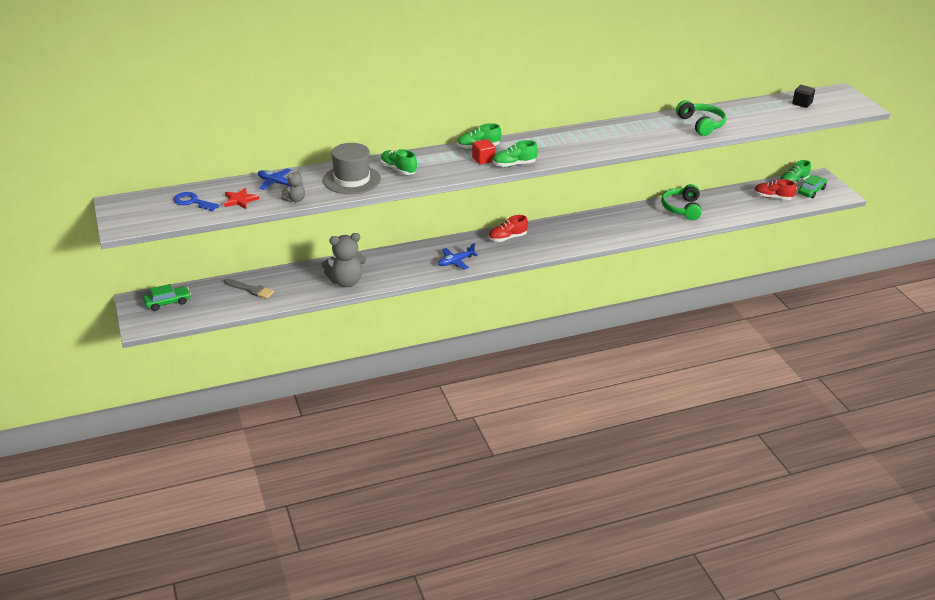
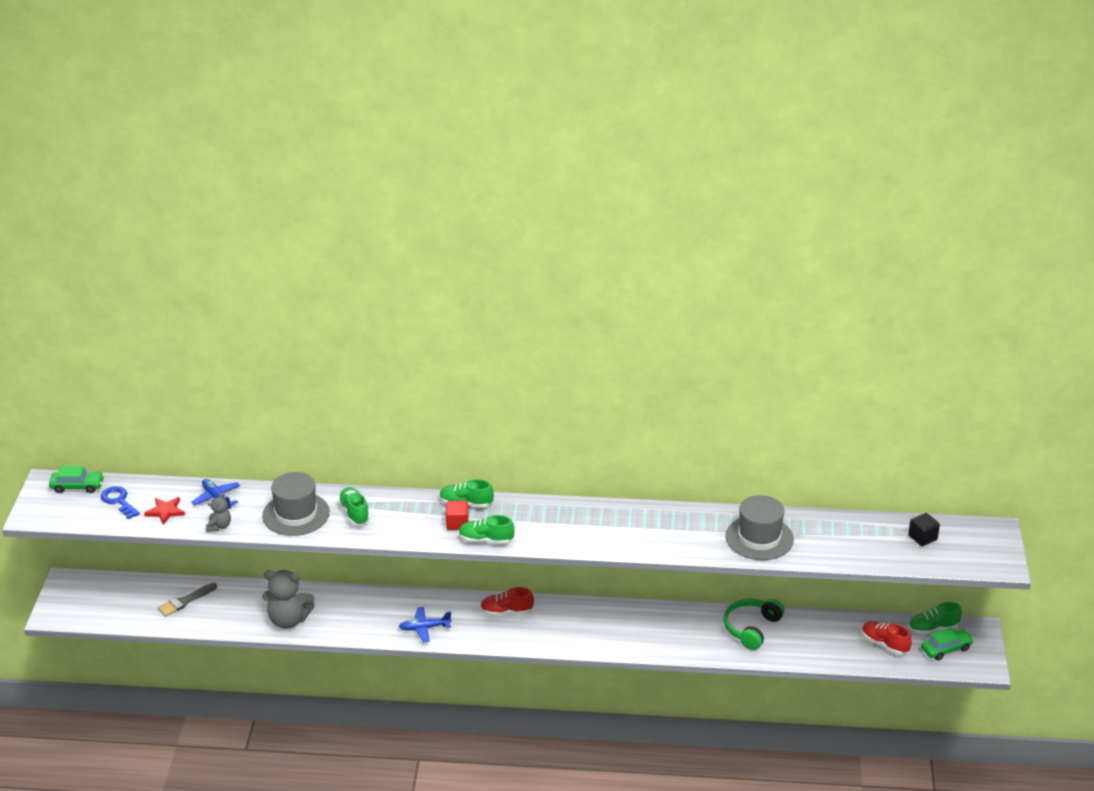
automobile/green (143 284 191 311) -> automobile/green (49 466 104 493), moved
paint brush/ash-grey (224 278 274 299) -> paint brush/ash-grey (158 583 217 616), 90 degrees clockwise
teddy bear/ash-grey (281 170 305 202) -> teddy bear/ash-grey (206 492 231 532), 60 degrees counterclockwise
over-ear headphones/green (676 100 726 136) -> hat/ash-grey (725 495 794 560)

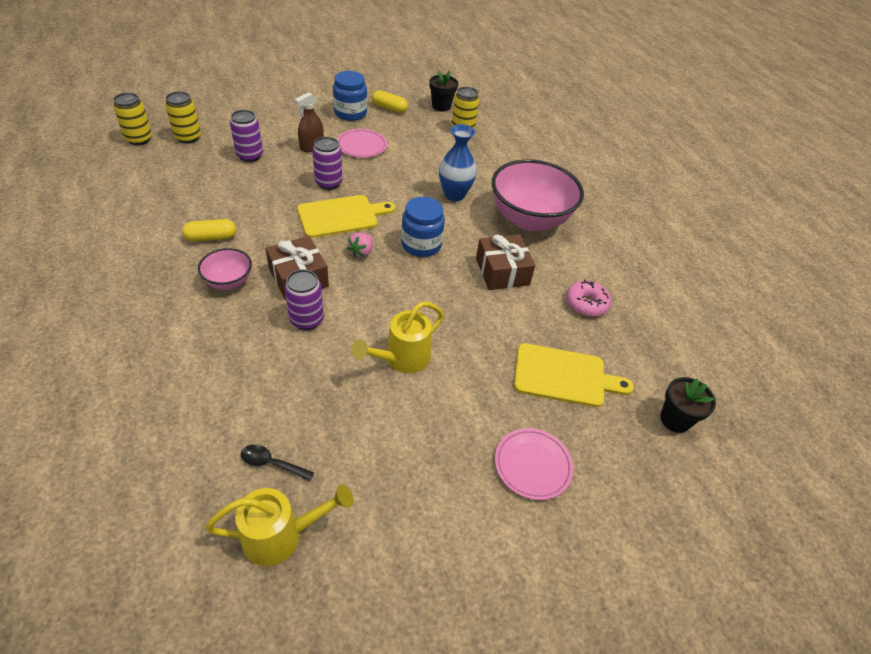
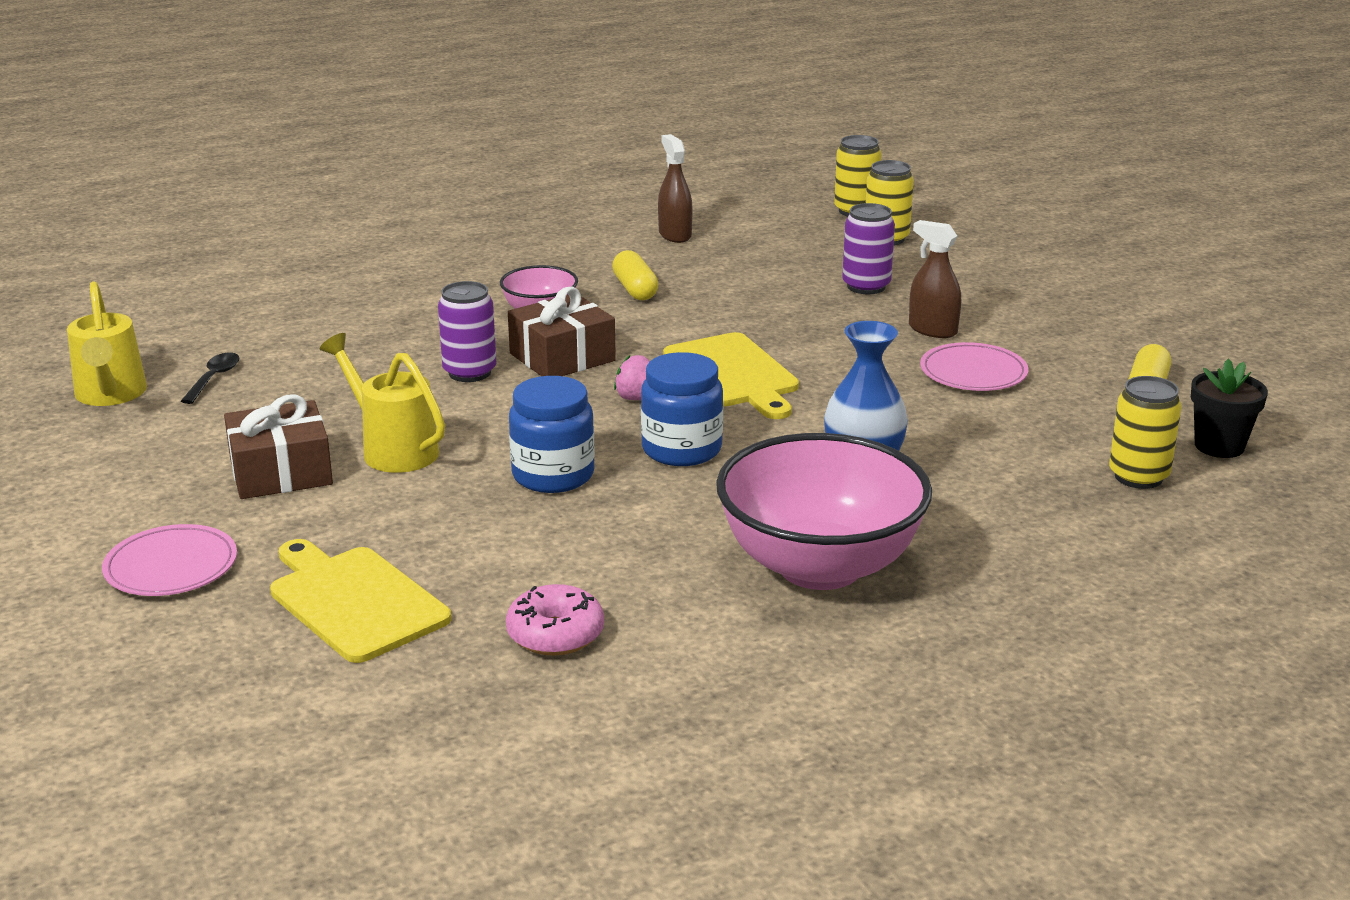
soda can/violet (312 137 342 190) -> none
jam jar/blue (333 71 367 121) -> jam jar/blue (509 376 595 493), moved
present/russet (476 234 535 290) -> present/russet (224 394 333 499), moved
bread board/golden (514 343 634 407) -> bread board/golden (270 539 451 663), 135 degrees clockwise
potted plant/ebony (660 377 716 433) -> none
none -> spray cleaner/russet (658 134 693 243)

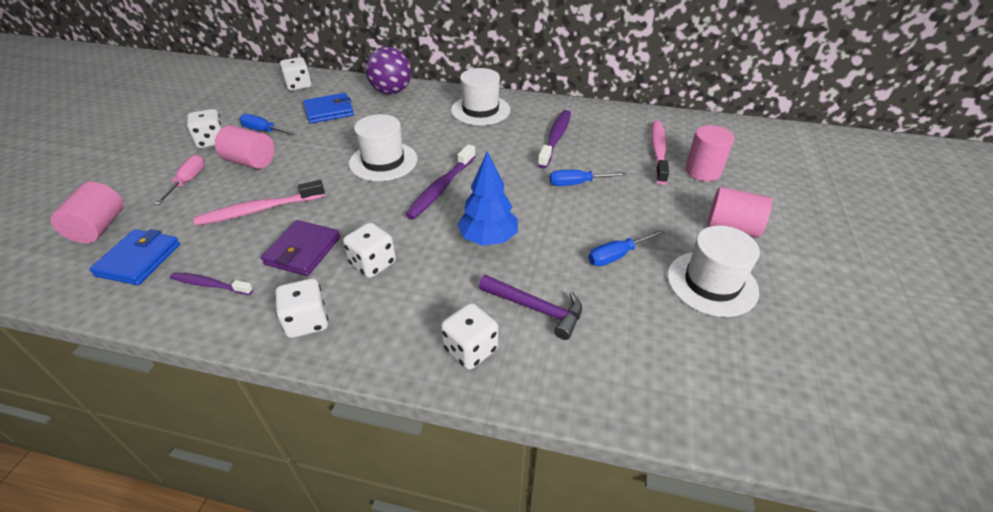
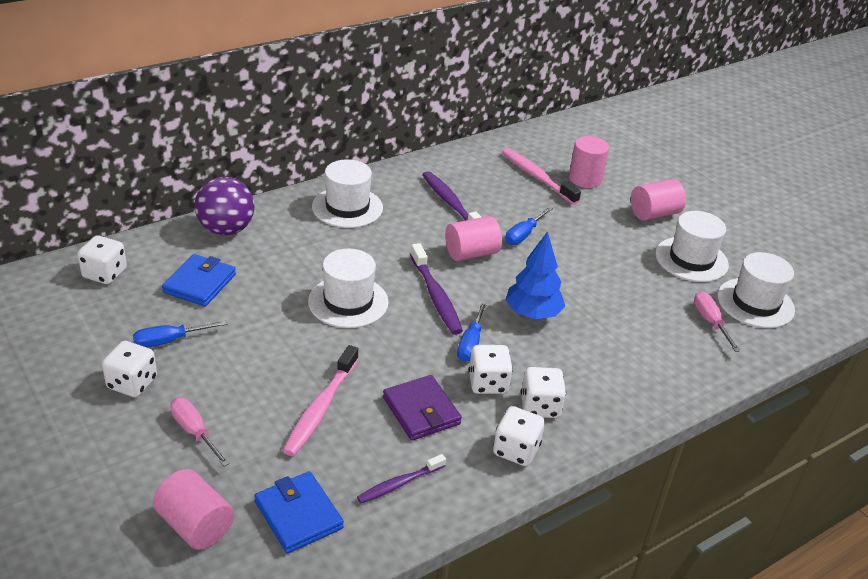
cylinder/rosy (215 125 274 169) -> cylinder/rosy (445 216 502 261), moved
game die/snow-white (441 303 498 370) -> game die/snow-white (521 367 566 418), moved
hammer/violet (479 275 582 340) -> none
flat screwdriver/blue (588 229 665 266) -> flat screwdriver/blue (457 302 487 362), moved
none -> flat screwdriver/rosy (694 292 741 352)
none -> hat/snow-white (717 252 795 328)

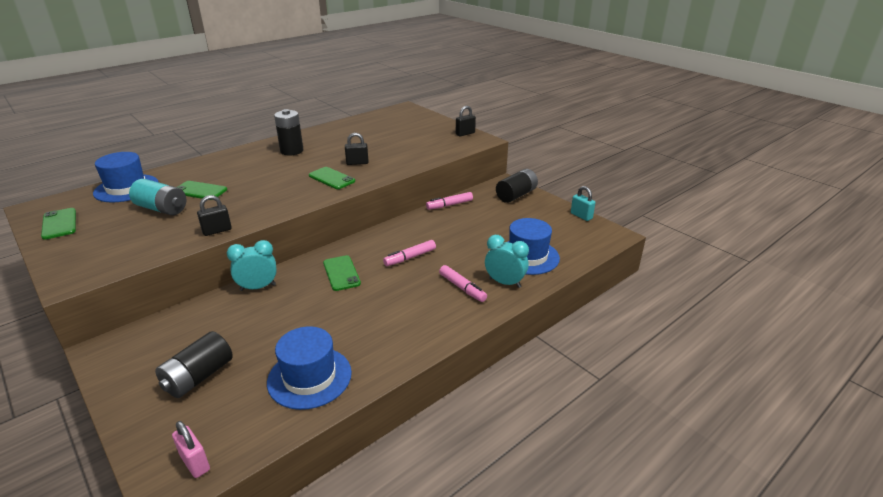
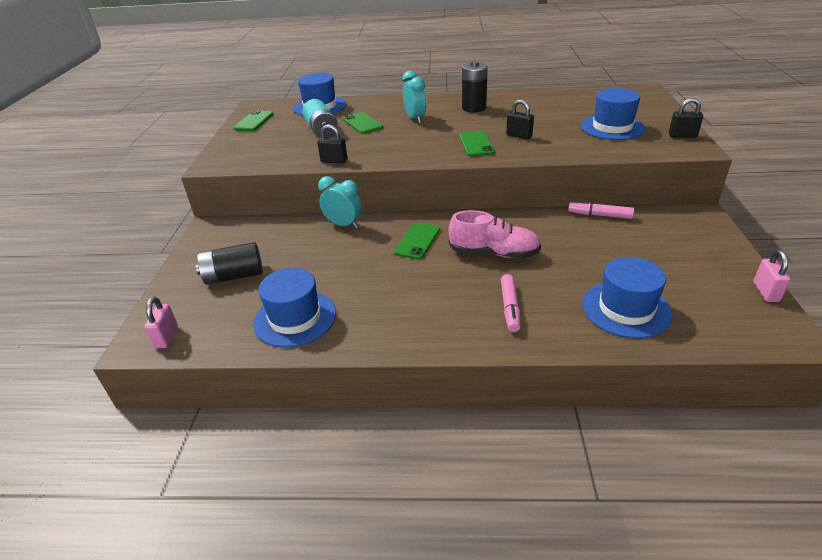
felt pen/rosy (383 240 436 266) -> lace-up shoe/rosy (449 210 541 258)
alarm clock/aqua (485 235 529 288) -> alarm clock/aqua (402 71 427 123), moved
AA battery/ebony (496 169 538 203) -> none
small lock/aqua (571 186 595 221) -> small lock/rosy (753 250 791 302)
none -> hat/blue (581 88 646 140)

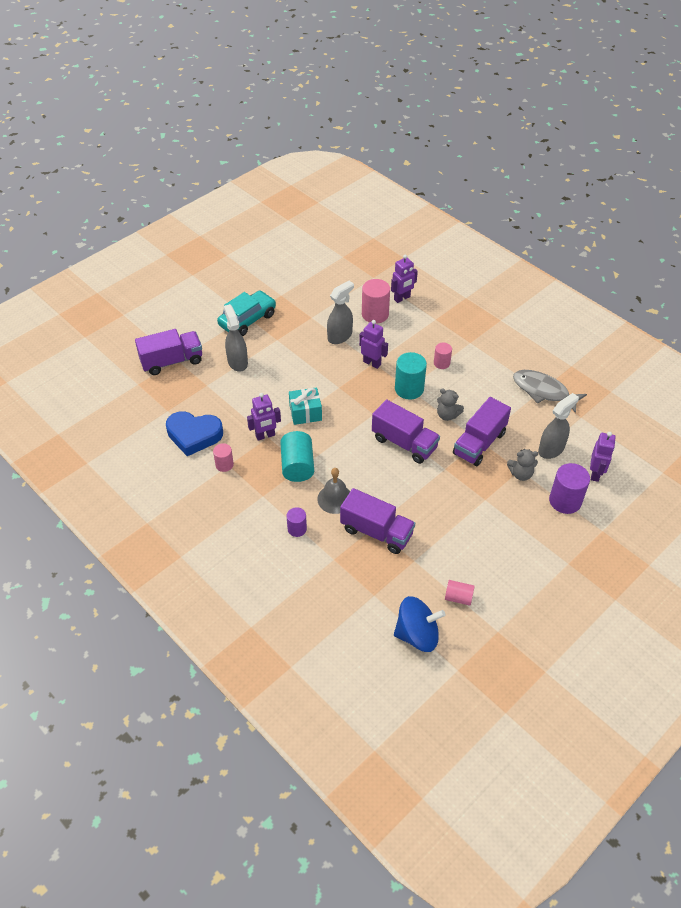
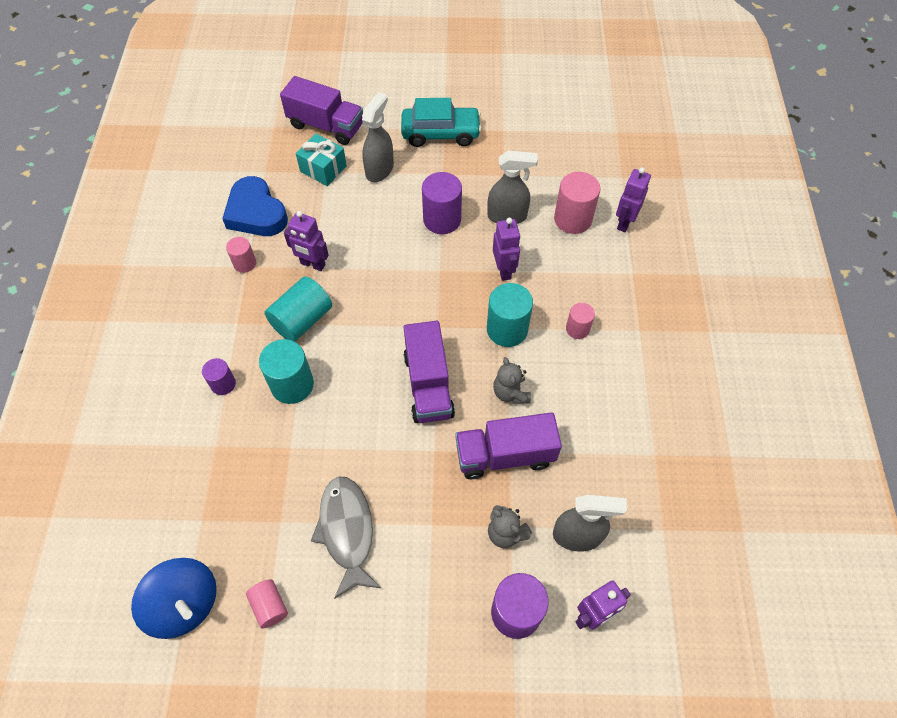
present/aqua (289 387 322 425) -> present/aqua (296 134 347 186), moved
school bell/ash-grey (317 468 350 514) -> cylinder/aqua (259 339 314 404)
truck/violet (340 488 415 554) -> none
robot figure/violet (391 254 418 303) -> robot figure/violet (616 167 651 232), 105 degrees clockwise
fish/ash-grey (513 370 587 413) -> fish/ash-grey (311 477 381 599), moved
none -> cylinder/violet (422 172 462 234)

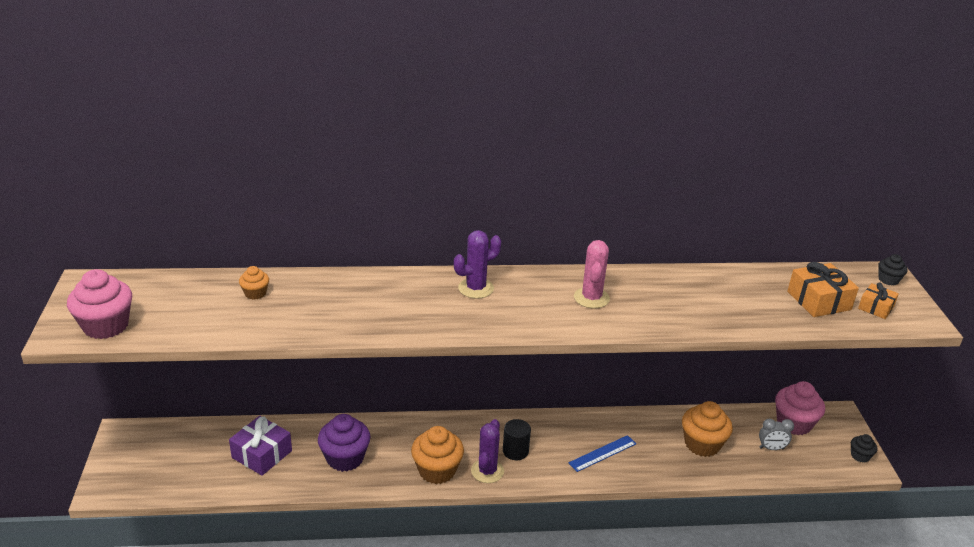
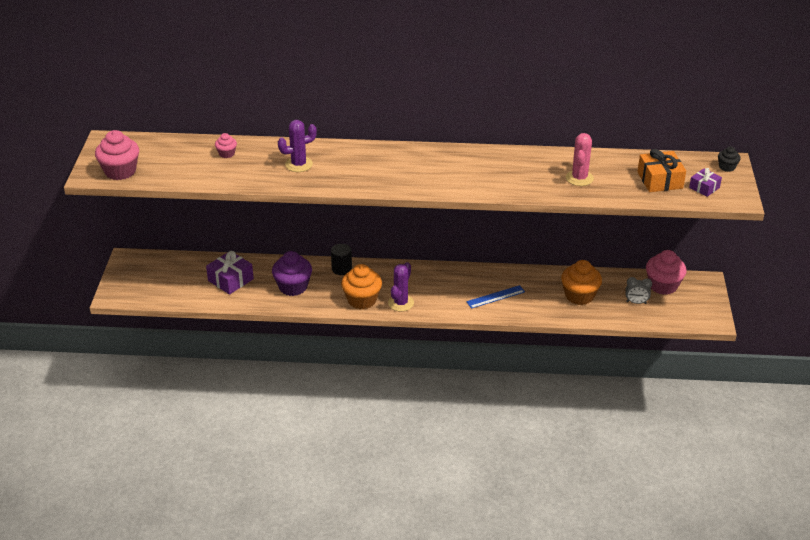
fairy cake/orange (239 266 269 299) -> fairy cake/rosy (215 133 237 158)
cactus/violet (454 230 501 299) -> cactus/violet (278 120 317 172), moved
cylinder/ebony (503 419 531 460) -> cylinder/ebony (331 244 352 275), moved
cactus/rosy (574 240 610 308) -> cactus/rosy (566 133 594 186), moved
fairy cake/ebony (851 434 877 463) -> none
present/orange (858 283 899 319) -> present/violet (689 168 722 197)

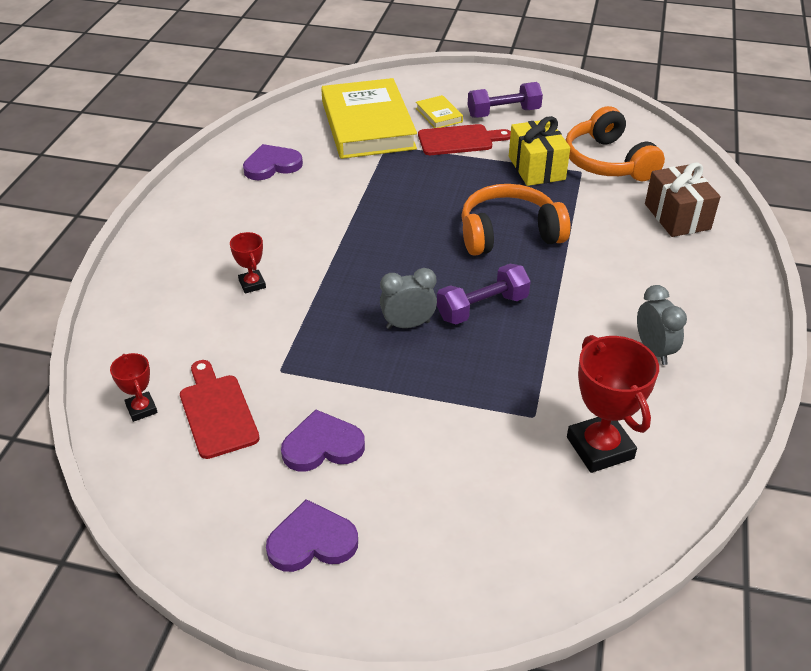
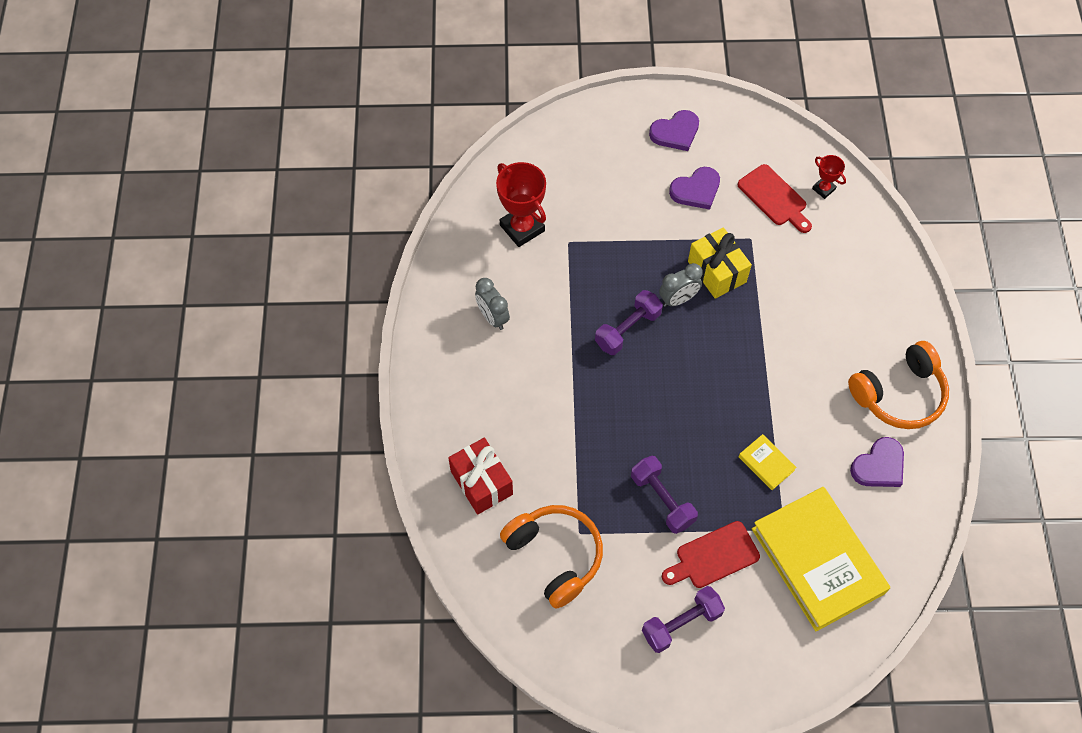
award cup/crimson (230 232 266 293) -> none
hardcover/golden (416 95 463 128) -> hardcover/golden (739 434 797 490), moved
over-ear headphones/orange (461 184 571 256) -> over-ear headphones/orange (848 341 949 429), moved
present/golden (509 116 570 186) -> present/golden (688 227 752 299), moved
present/russet (645 162 720 237) -> present/crimson (448 438 513 515)
none -> hand weight/violet (631 456 698 534)

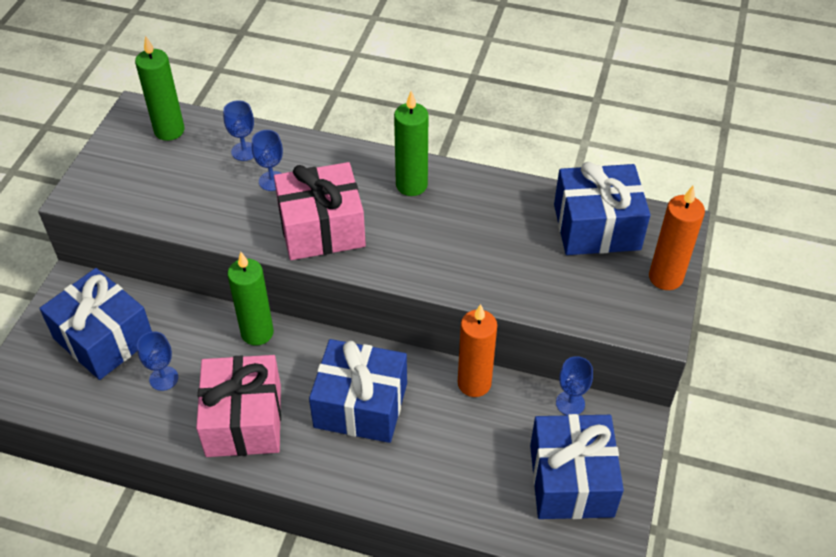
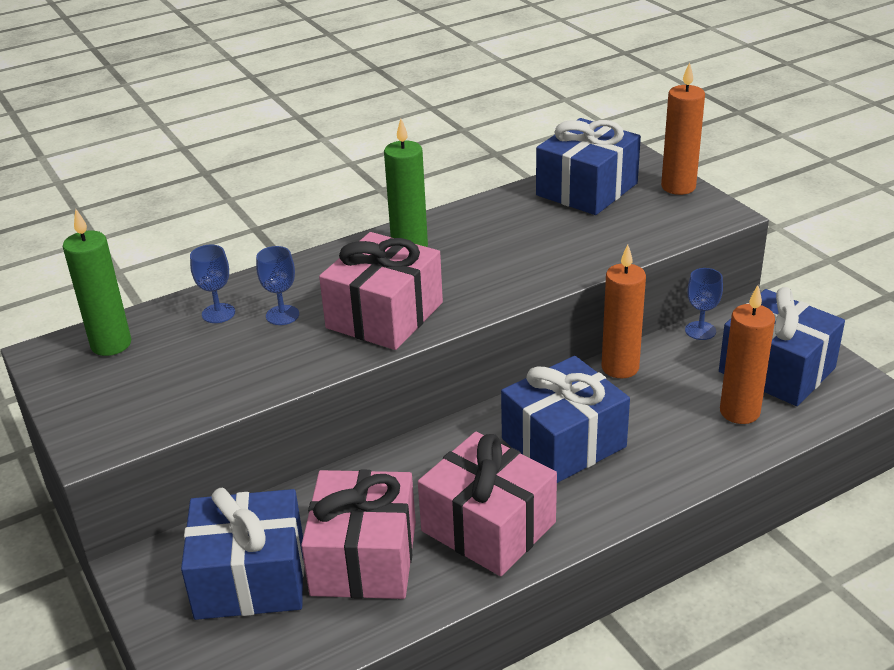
chalice/blue (137 331 178 391) -> present/rosy (301 470 416 599)
pillar candle/green (227 252 274 346) -> none
none -> pillar candle/orange (720 285 775 424)

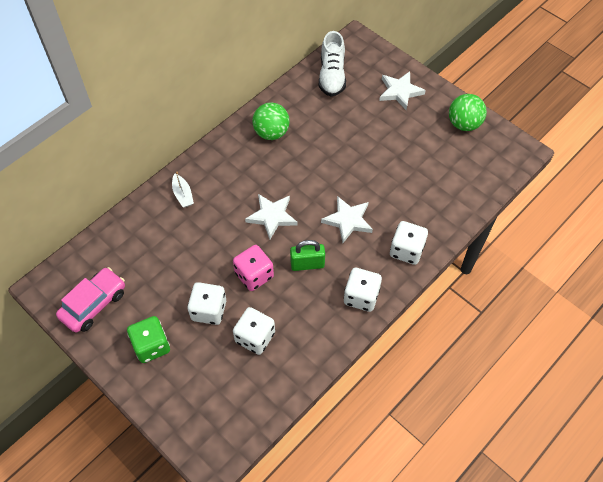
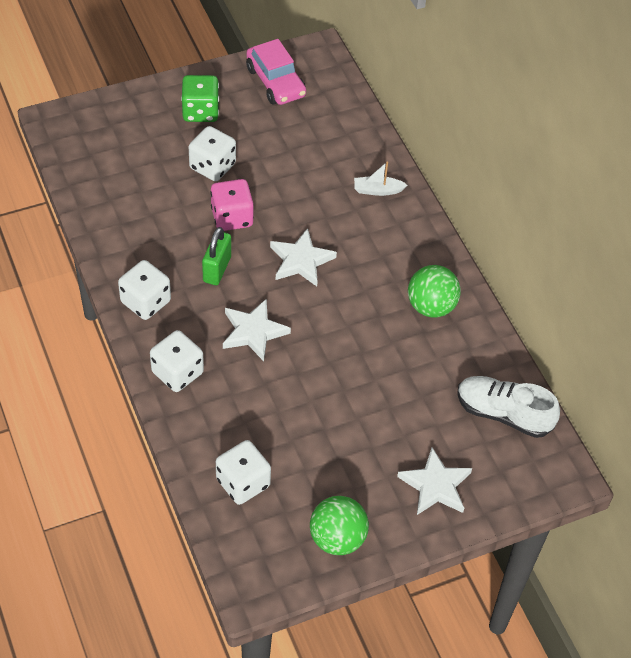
game die/snow-white (233 307 275 355) -> game die/snow-white (216 440 271 505), moved

